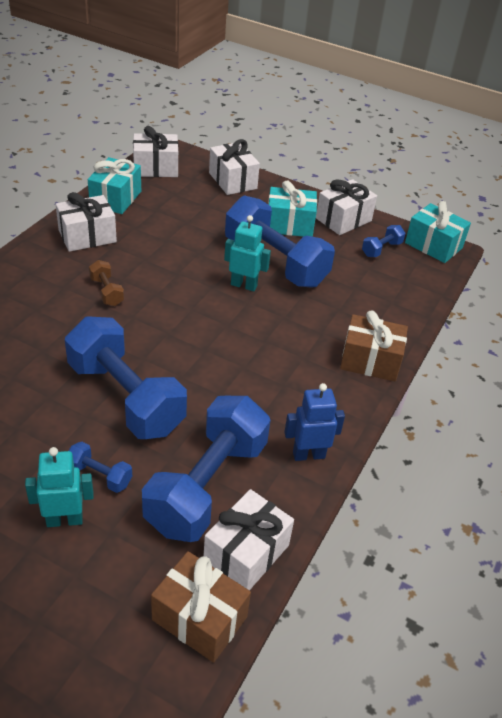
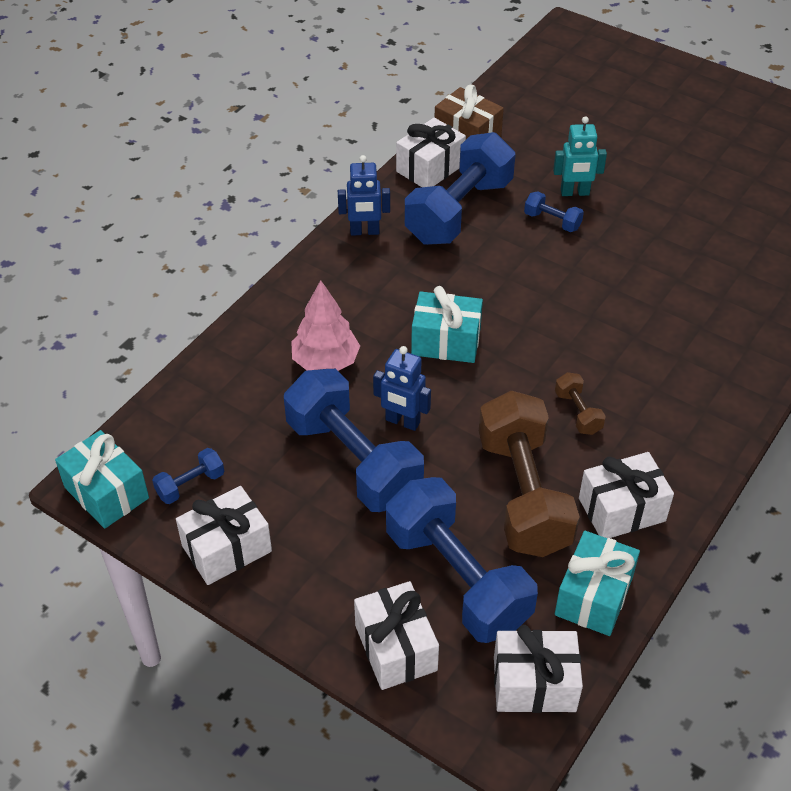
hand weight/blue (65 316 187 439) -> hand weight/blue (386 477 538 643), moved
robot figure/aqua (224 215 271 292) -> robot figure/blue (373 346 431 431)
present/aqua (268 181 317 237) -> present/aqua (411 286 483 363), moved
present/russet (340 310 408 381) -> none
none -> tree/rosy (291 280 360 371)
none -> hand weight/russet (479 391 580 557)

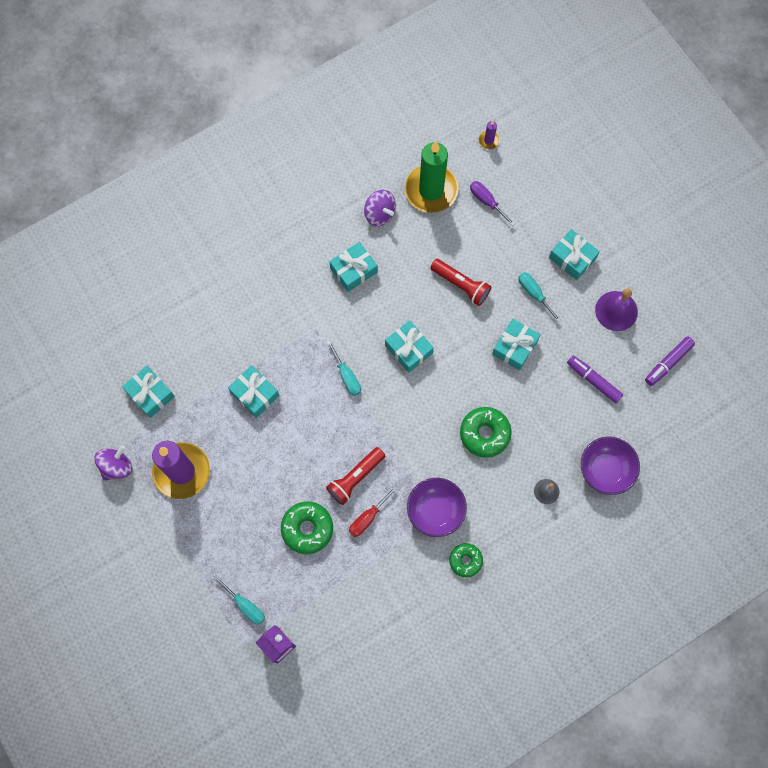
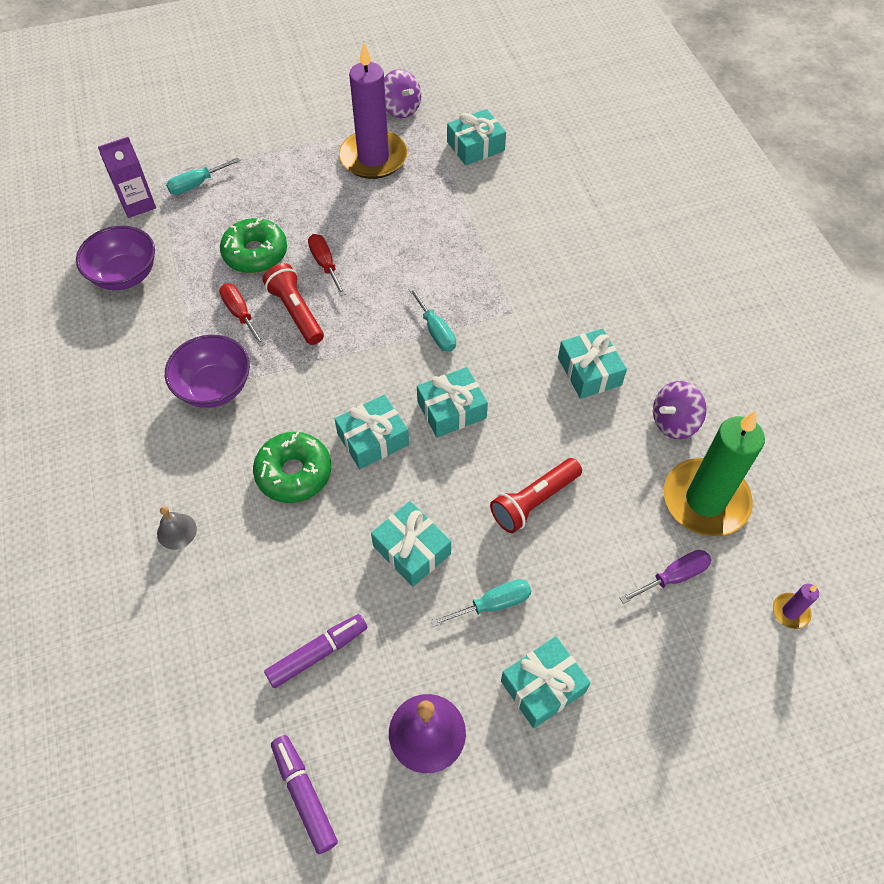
present/aqua (228 365 280 418) -> present/aqua (335 395 409 469), moved
flat screwdriver/aqua (327 340 361 396) -> flat screwdriver/aqua (409 287 456 352), 105 degrees counterclockwise
glazed donut/green (449 543 483 577) -> none
bowl/violet (581 437 640 495) -> bowl/violet (76 226 155 290), moved
none -> flat screwdriver/crimson (308 234 346 296)

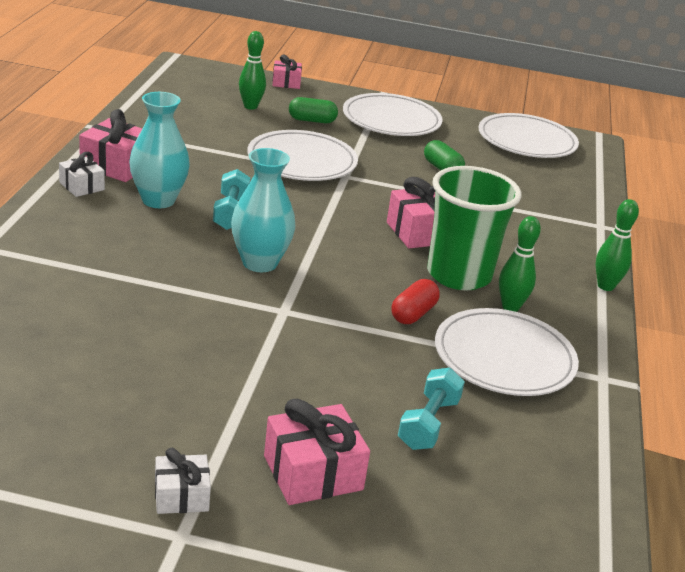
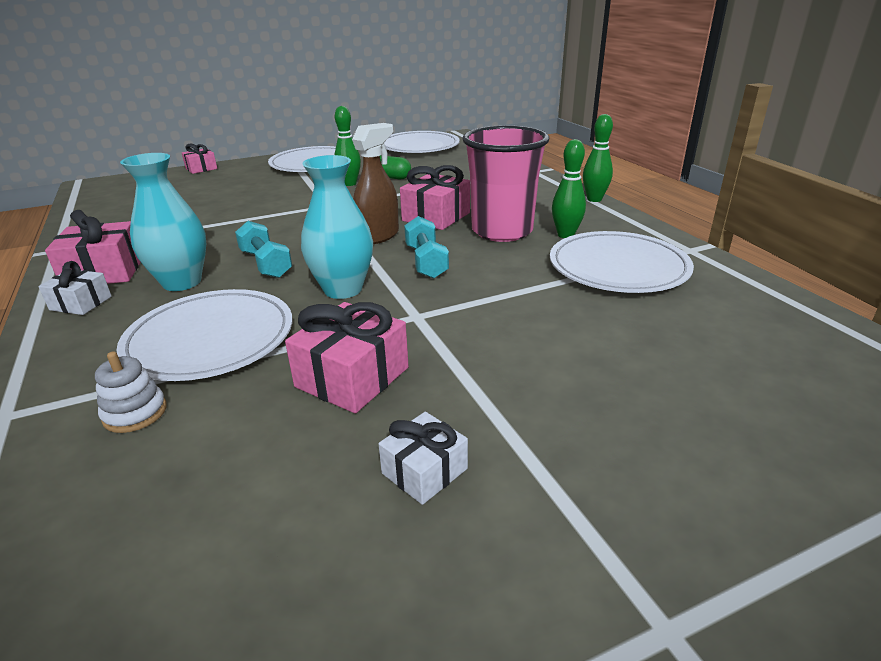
present/snow-white (155 448 211 514) -> present/snow-white (378 412 468 505), moved
tenpin/green (239 31 266 110) -> tenpin/green (335 106 361 186), moved
flat dish/snow-white (247 130 358 181) -> flat dish/snow-white (117 289 292 381), moved
present/rosy (264 399 370 505) -> present/rosy (285 302 409 413), moved
pill/green (289 97 338 123) -> none
pill/crimson (391 279 440 324) -> none
hand weight/aqua (398 367 465 450) -> hand weight/aqua (404 216 449 279), moved
beaker/green (427 166 522 290) -> beaker/rosy (462 125 549 242)
none -> stacking toy/snow-white (95 352 167 433)
none -> spray cleaner/russet (352 123 399 244)

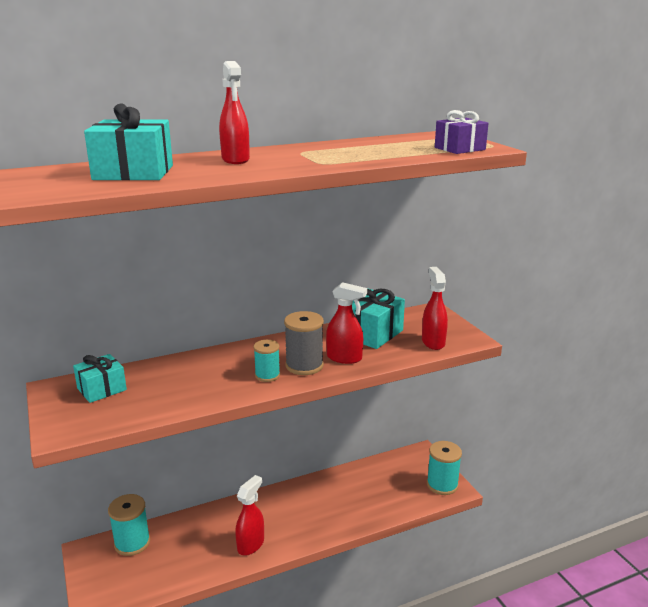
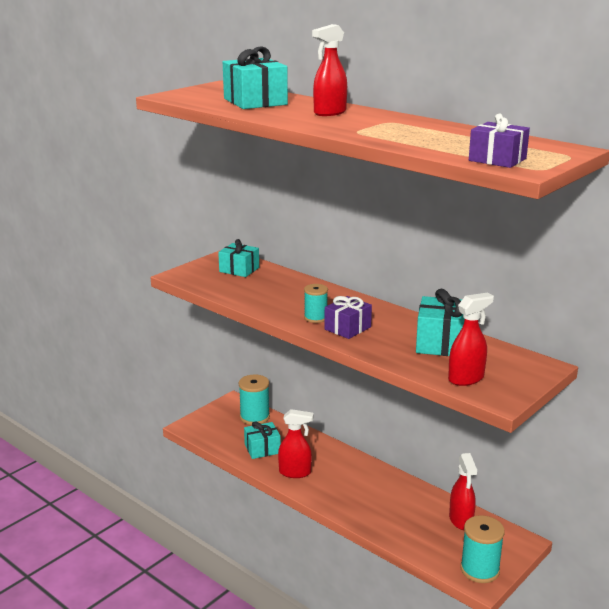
bobbin/ash-grey (284 311 324 375) -> present/violet (324 296 372 339)
spray cleaner/crimson (326 282 367 364) -> spray cleaner/crimson (449 453 477 530), moved
none -> present/aqua (244 421 281 459)

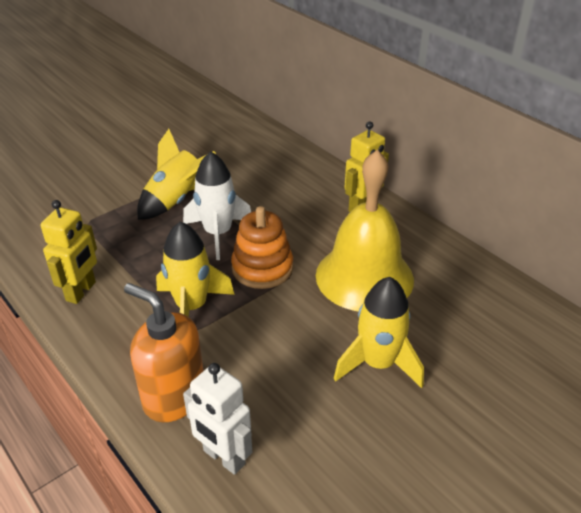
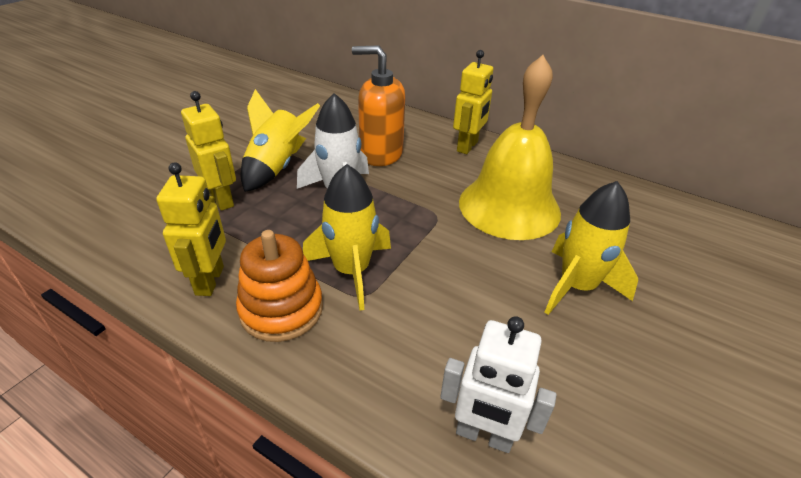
soap dispenser/orange (124 283 203 422) -> soap dispenser/orange (352 45 405 166), moved
stacking toy/orange (231 206 293 289) -> stacking toy/orange (236 230 323 342), moved
none -> robot figure/golden (181 91 236 211)

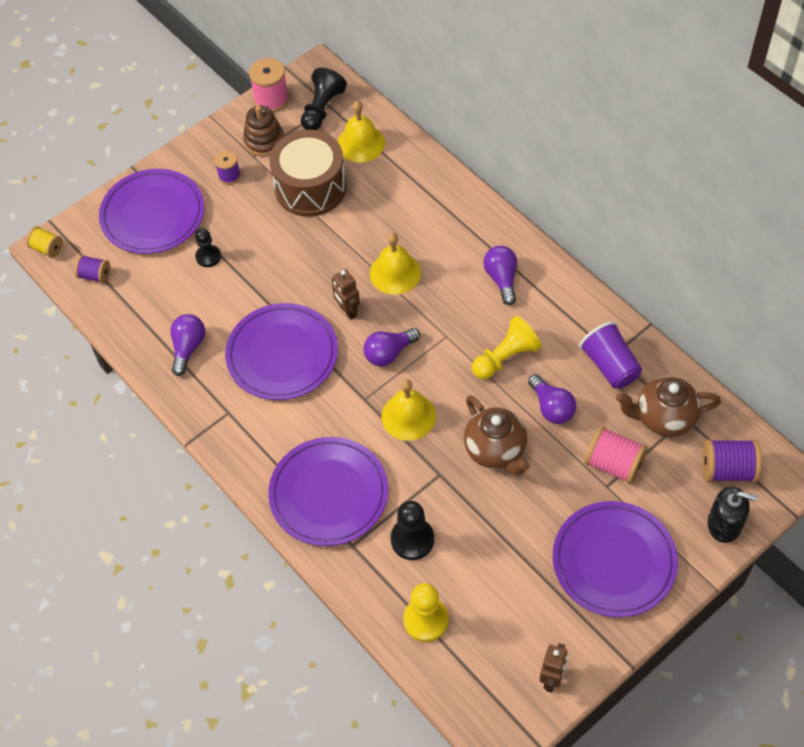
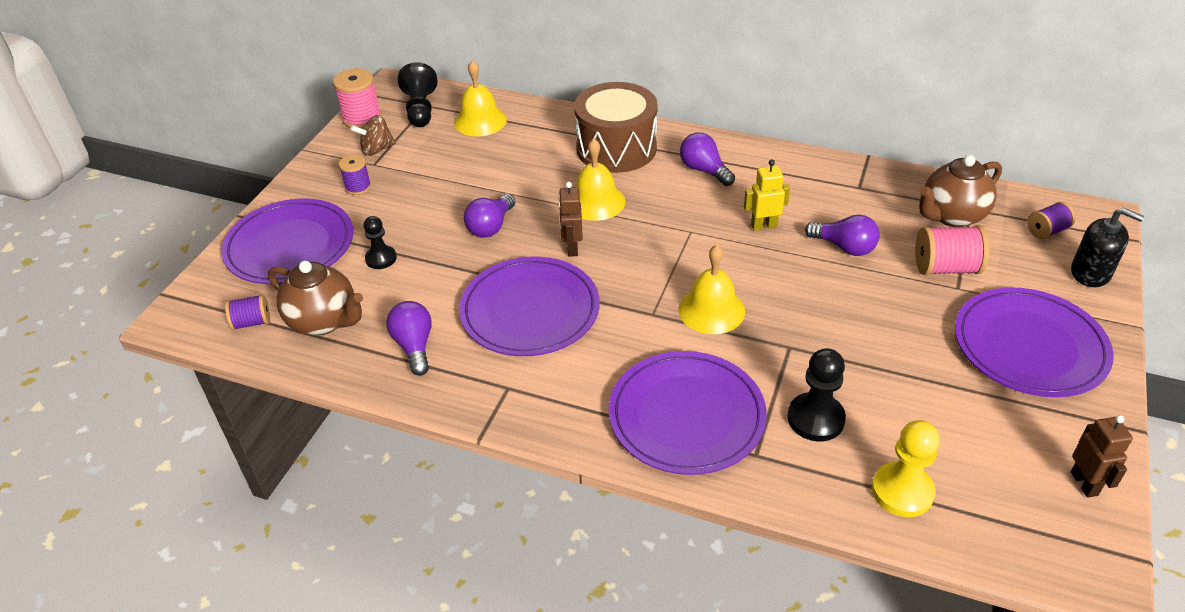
bobbin/golden (26 226 63 258) -> none
stacking toy/russet (243 106 284 156) -> toy top/russet (351 115 396 156)
snare drum/russet (269 130 346 217) -> snare drum/russet (574 82 658 173), moved
robot figure/russet (332 269 360 320) -> robot figure/russet (558 182 583 257), 60 degrees clockwise
lightbulb/violet (364 328 420 366) -> lightbulb/violet (464 194 516 238), moved
china teapot/russet (464 395 530 476) -> china teapot/russet (268 261 363 335), moved
chess pawn/golden (472 316 541 379) -> robot figure/golden (744 160 790 231)
beaker/violet (579 321 642 389) -> none
bobbin/violet (702 439 762 482) -> bobbin/violet (1027 202 1075 239), x0.62
soap dispenser/ebony (708 487 758 543) -> soap dispenser/ebony (1071 208 1144 287), 45 degrees clockwise

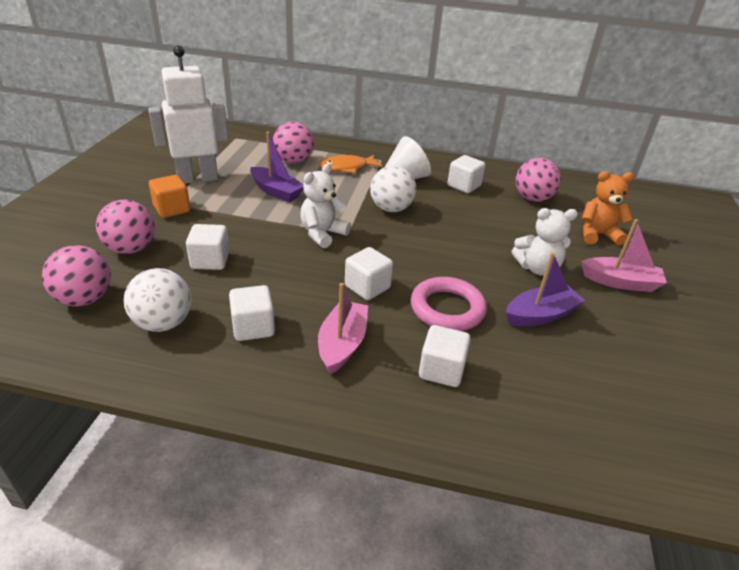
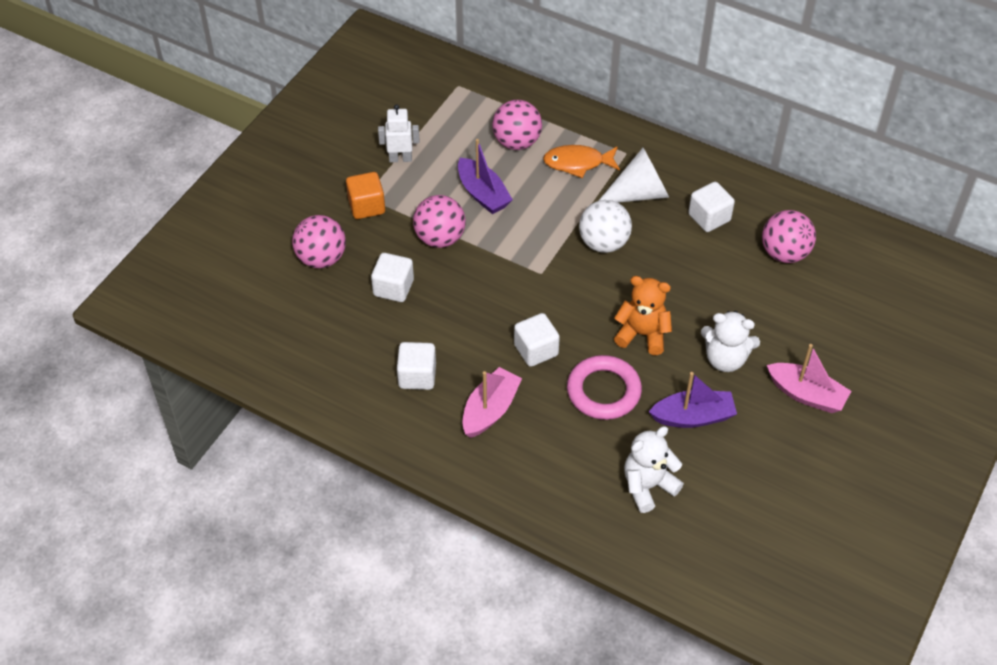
sphere/rosy (42 245 111 306) -> sphere/rosy (413 195 466 248), moved
sphere/snow-white (124 268 192 332) -> none
robot figure/snow-white (148 46 228 184) -> robot figure/snow-white (378 104 419 162), x0.51
teddy bear/snow-white (300 164 351 248) -> teddy bear/snow-white (624 426 684 513), moved
solid cube/snow-white (419 325 471 387) -> none
teddy bear/orange (582 171 634 246) -> teddy bear/orange (614 276 672 355), moved

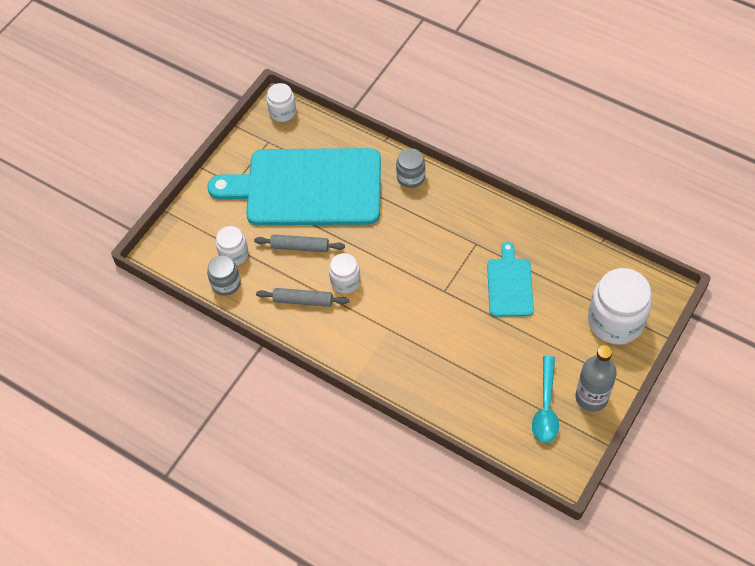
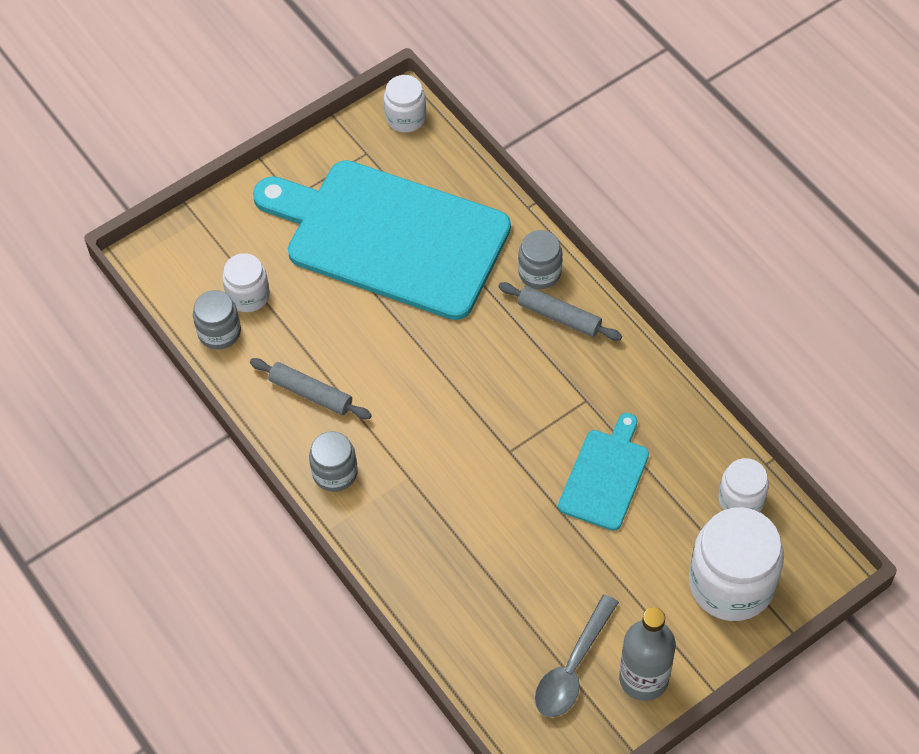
rolling pin/ash-grey (254 234 345 252) -> rolling pin/ash-grey (498 282 622 341), moved
jam jar/snow-white (329 253 361 294) -> jam jar/snow-white (719 458 769 512), moved
spoon/aqua (532 356 559 443) -> spoon/ash-grey (535 594 619 717)
none -> jam jar/ash-grey (309 431 358 492)

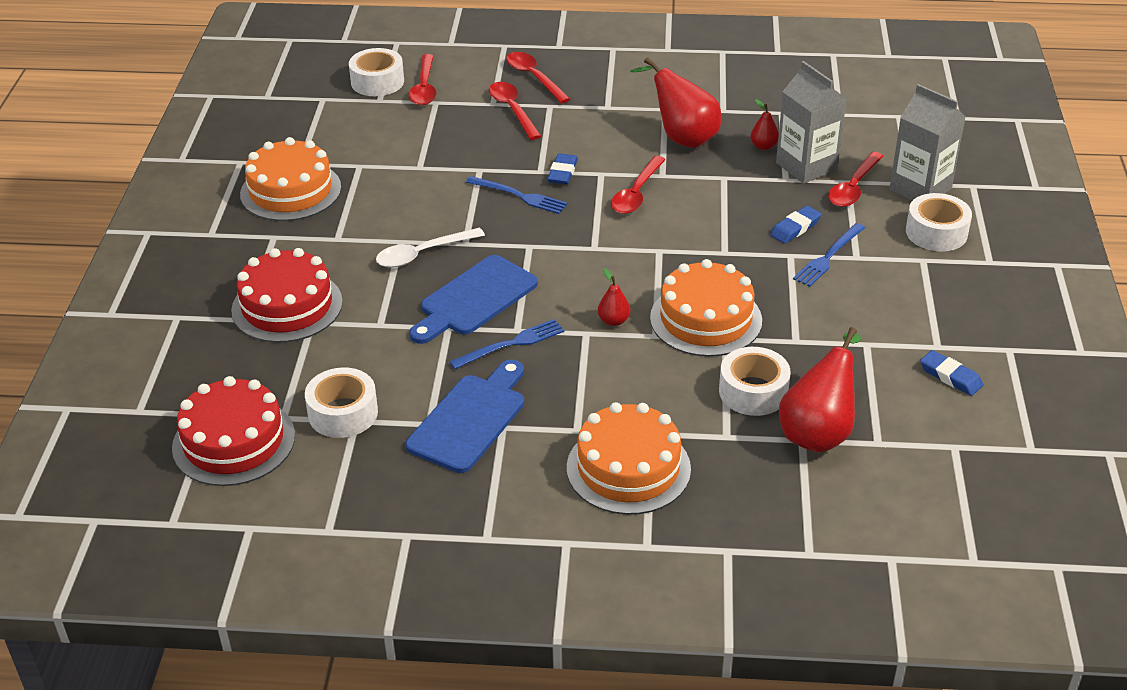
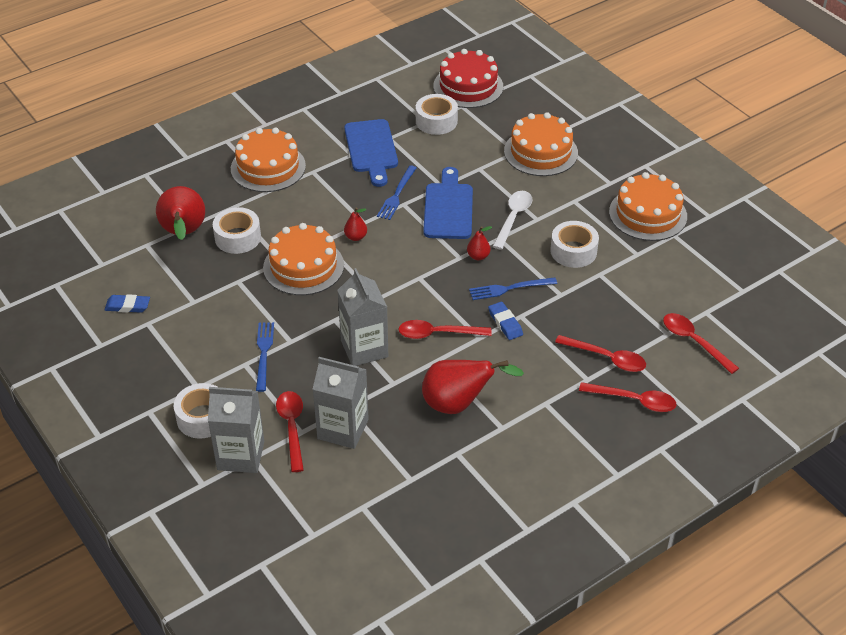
cake/crimson (231 248 343 343) -> cake/orange (504 112 578 176)
sticky tape/snow-white (349 48 404 96) -> sticky tape/snow-white (550 221 599 268), moved
spoon/crimson (611 156 666 214) -> spoon/crimson (398 320 492 339), 75 degrees counterclockwise
pear/crimson (750 99 779 150) -> pear/crimson (467 226 492 260), moved
pencil eraser/blue (770 206 822 244) -> none
none -> carton/ash-grey (337 268 388 366)

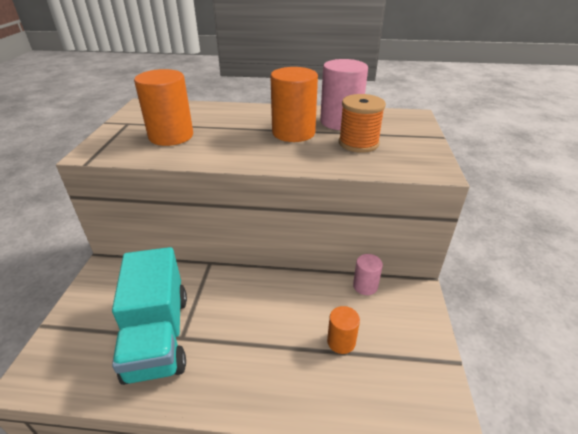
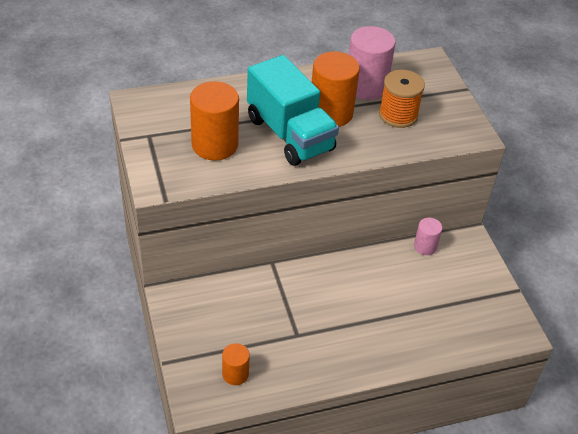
truck/aqua (112 247 187 385) -> truck/aqua (247 55 339 166), moved
cylinder/orange (327 306 360 354) -> cylinder/orange (222 343 250 385), moved

